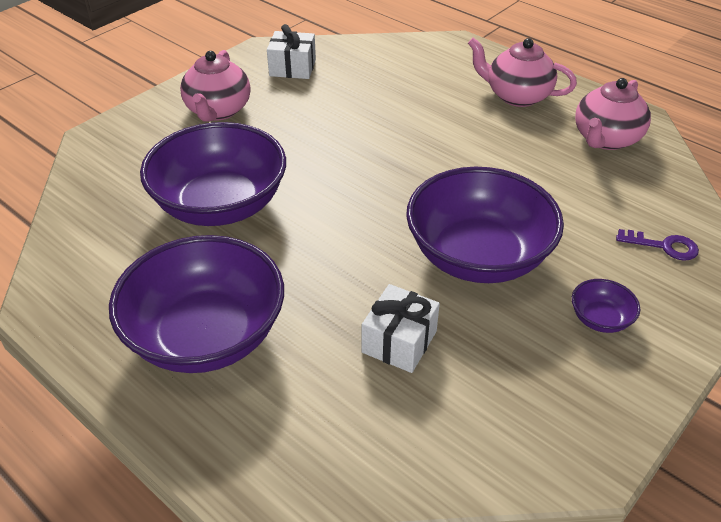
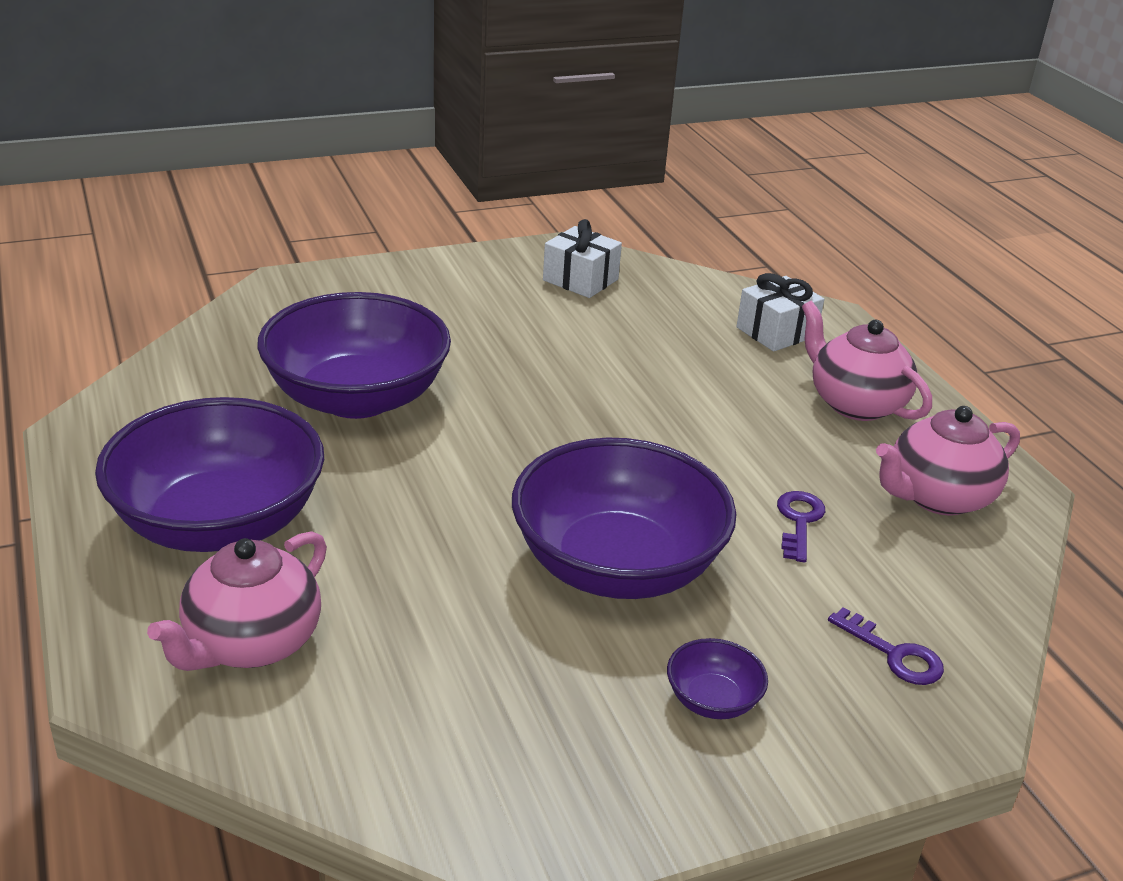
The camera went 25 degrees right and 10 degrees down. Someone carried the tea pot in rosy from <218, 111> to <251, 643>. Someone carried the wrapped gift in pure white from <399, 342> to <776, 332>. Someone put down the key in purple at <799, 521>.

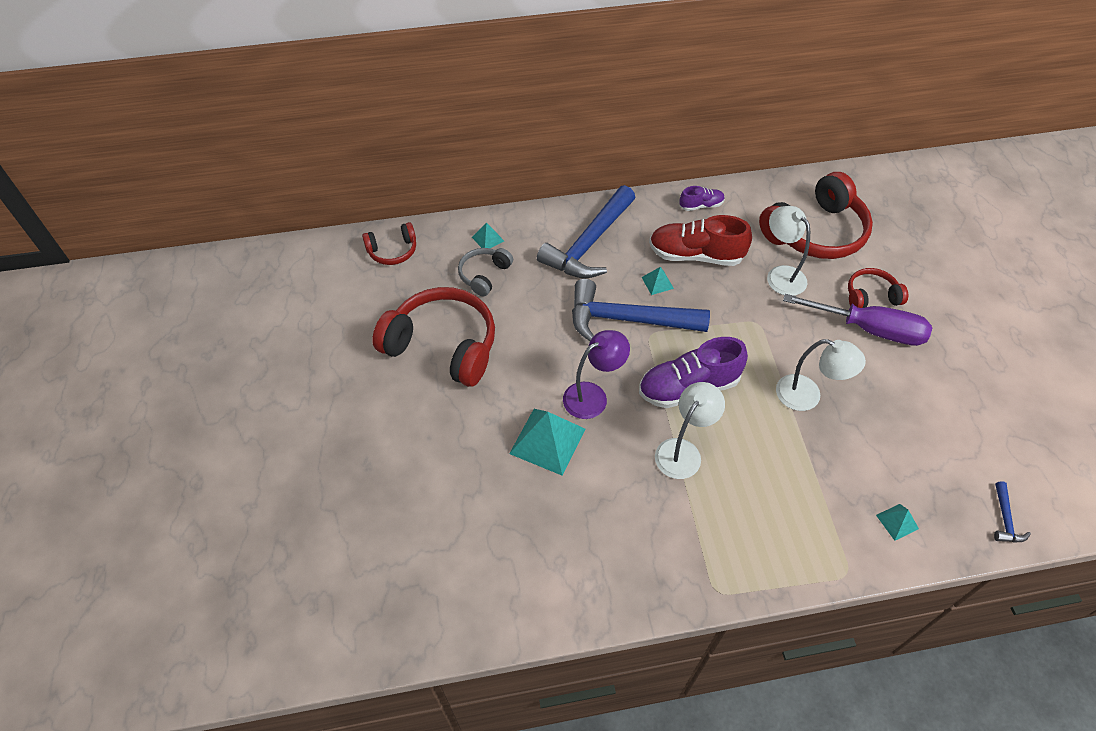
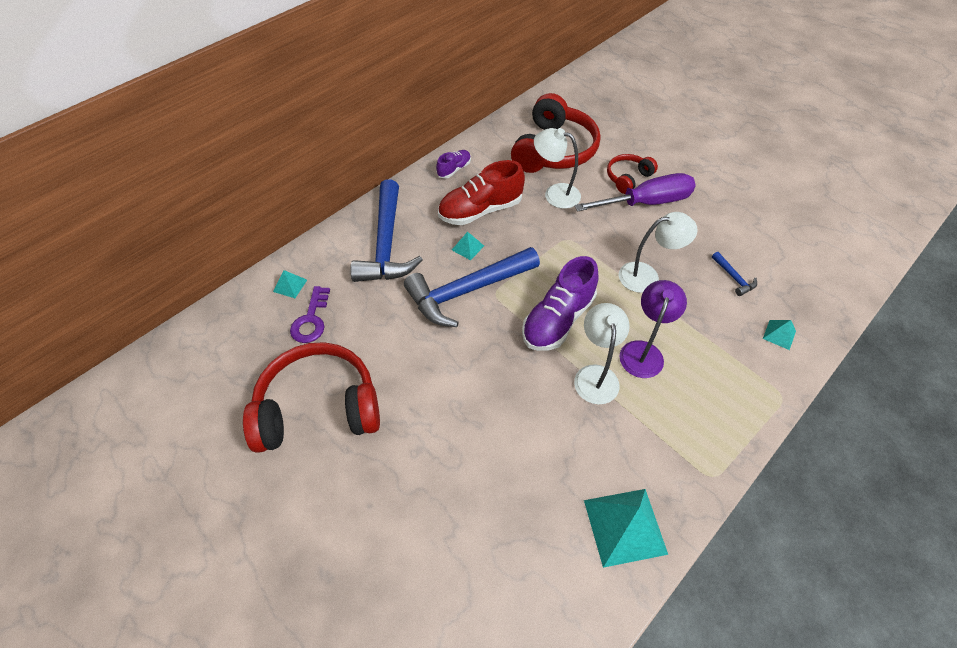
The camera went 35 degrees left and 0 degrees up. Someone took away the over-ear headphones in red at <393, 251>. Someone swapped the over-ear headphones in grey at <484, 275> for the key in purple at <311, 320>. Someone carried the desk lamp in purple from <593, 396> to <643, 351>. Someone carried the pyramid in teal from <547, 441> to <625, 526>. Someone carried the hammer in blue from <1005, 519> to <733, 277>.

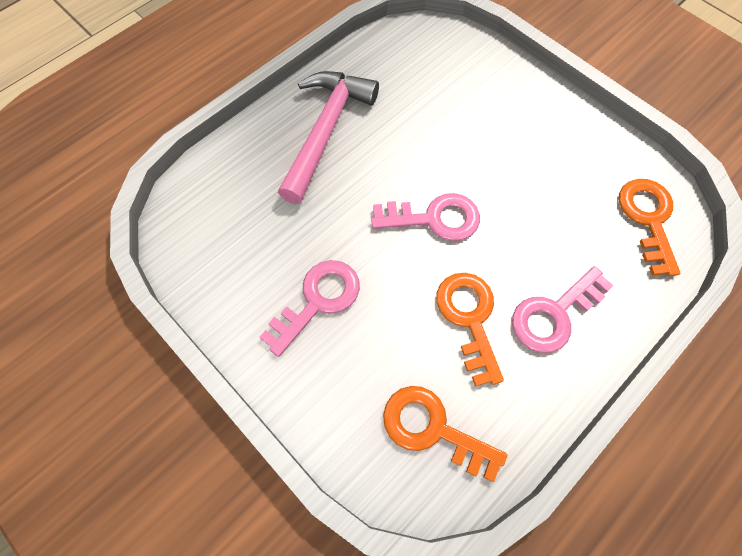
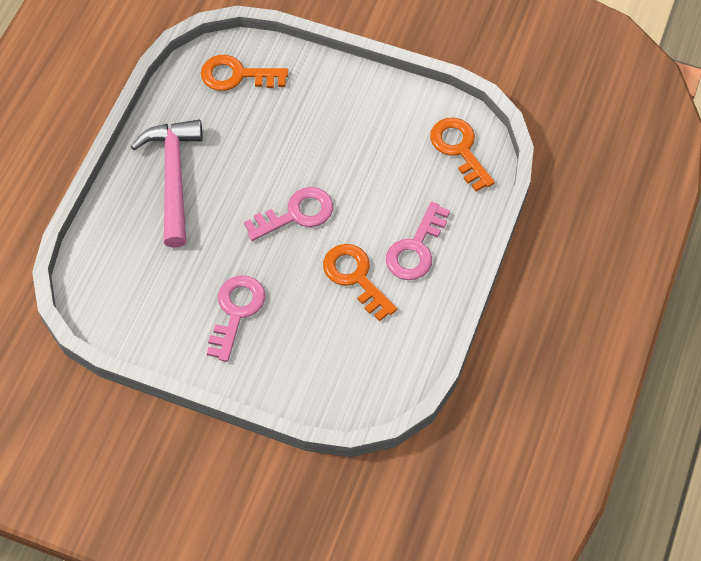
The camera went 25 degrees left and 5 degrees down. Someone carried the key in bright orange from <433, 429> to <237, 75>.

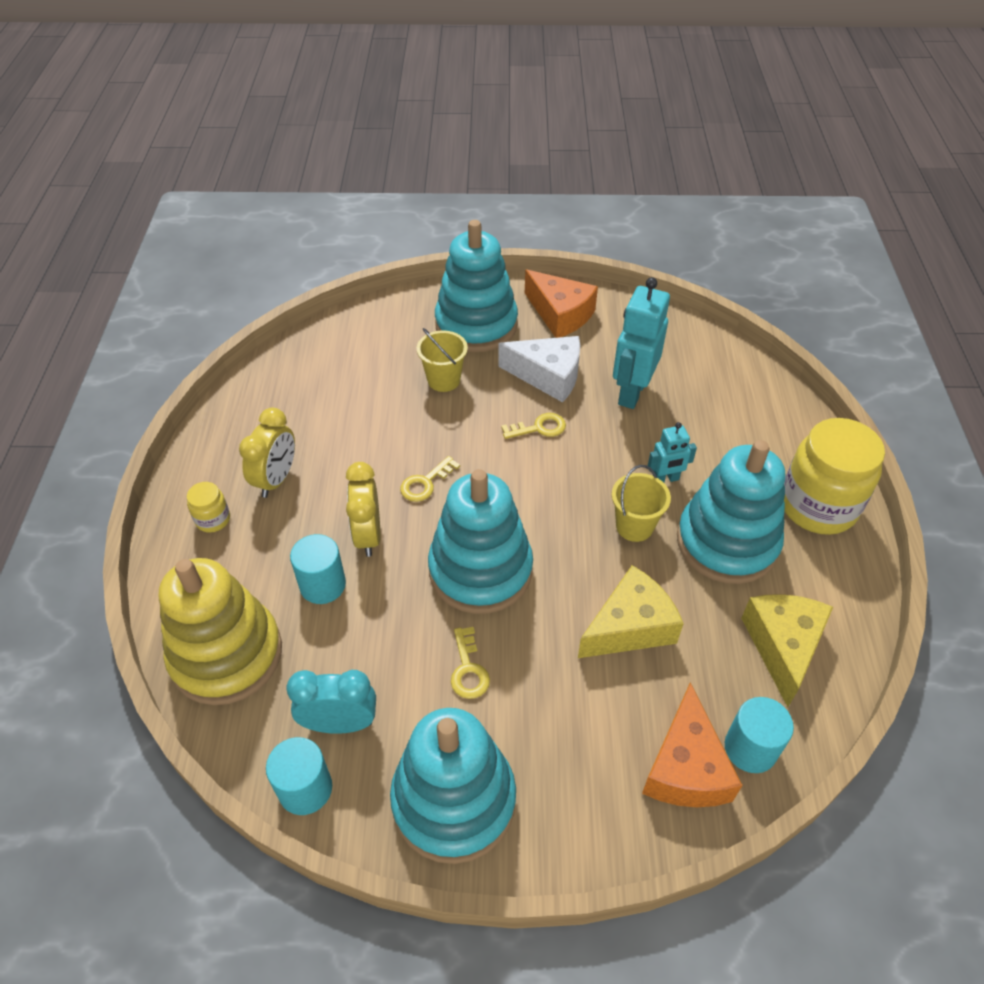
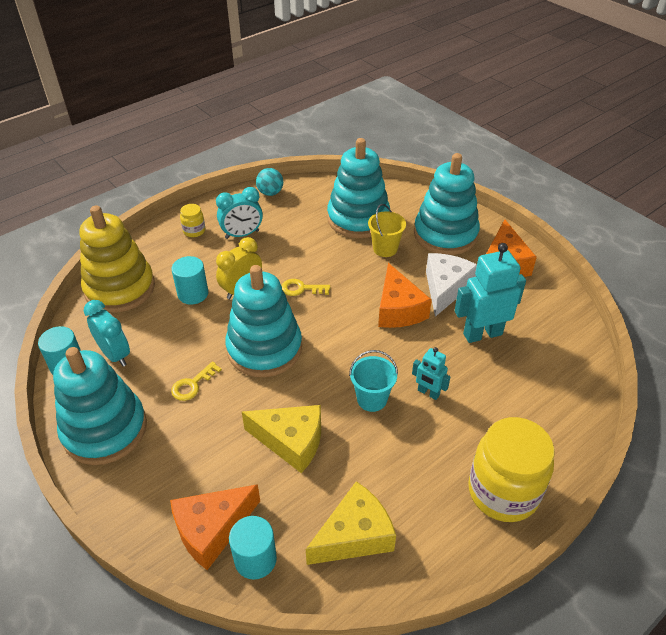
The camera went 50 degrees right and 5 degrees down. Someone rotated the cheese wedge in pure white at <548, 376> by 135 degrees counterclockwise. Someone repainted the bedside clock in bright yellow at <276, 479>, which became the bedside clock in teal at <242, 234>. Someone swapped the key in bright yellow at <539, 428> for the cheese wedge in bright orange at <398, 309>. Someone carried the ring stacker in teal from <727, 542> to <358, 219>. Someone repainted the pail in bright yellow at <634, 526>, which became the pail in teal at <372, 399>. Someone put down the sphere in teal at <270, 193>.

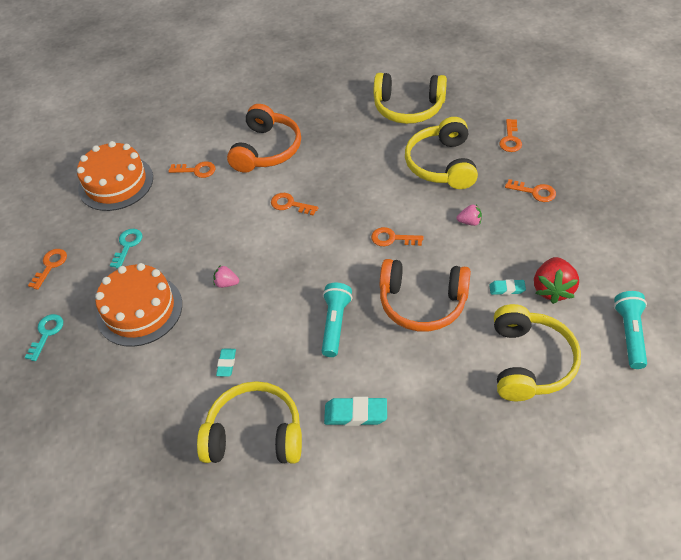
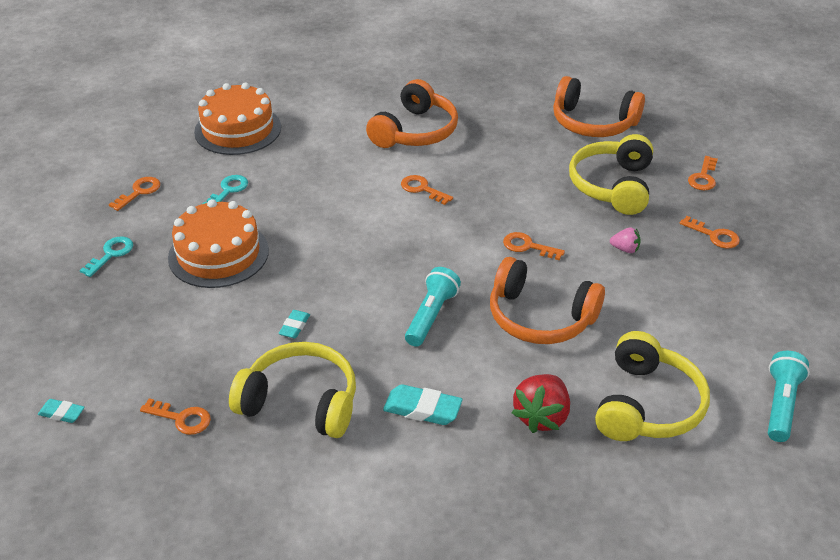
The camera went 10 degrees right and 10 degrees down. Someone repainted the over-ear headphones in bright yellow at <408, 108>, which became the over-ear headphones in bright orange at <593, 123>. Someone carried the key in bright orange from <196, 170> to <181, 418>. Someone carried the berry in red from <553, 289> to <541, 416>. Someone took away the berry in rosy at <226, 283>. Someone carried the pencil eraser in teal from <507, 289> to <62, 413>.

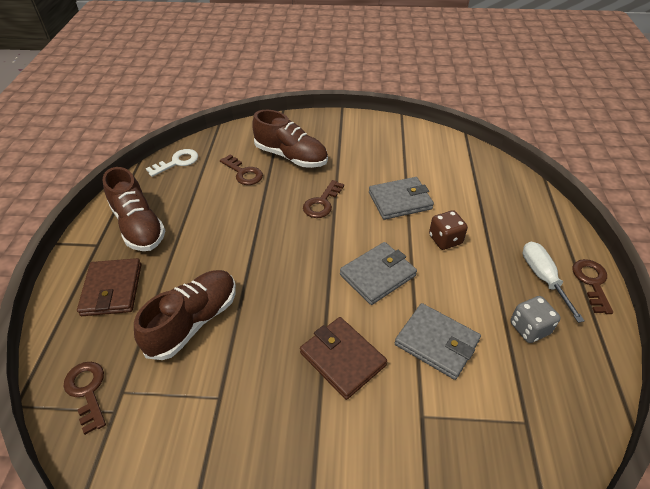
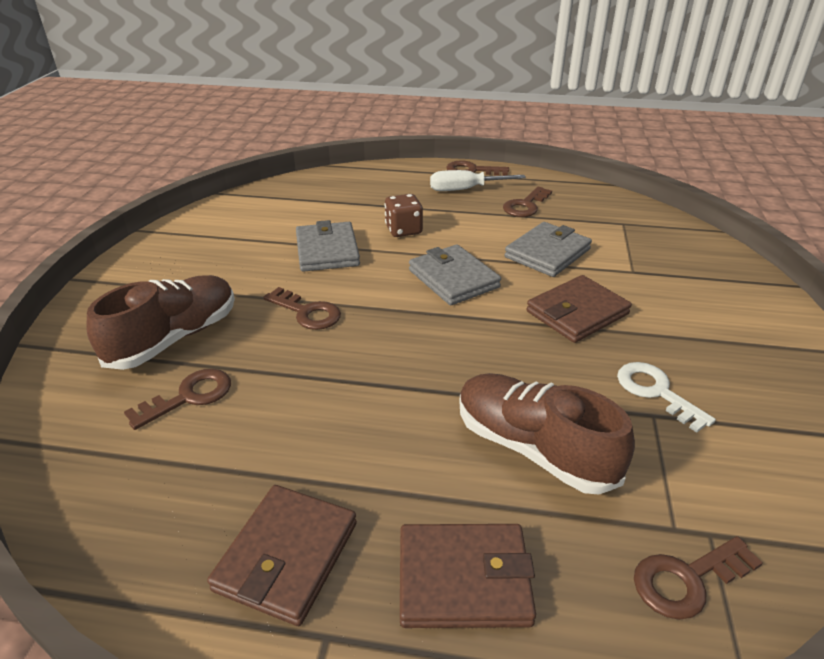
The camera went 85 degrees left and 10 degrees down. Someone carried the key in pure white from <177, 162> to <656, 392>. Someone swapped the lace-up shoe in russet at <139, 226> for the billfold in russet at <287, 556>. Someone swapped the die in grey at <529, 328> for the key in russet at <525, 205>.

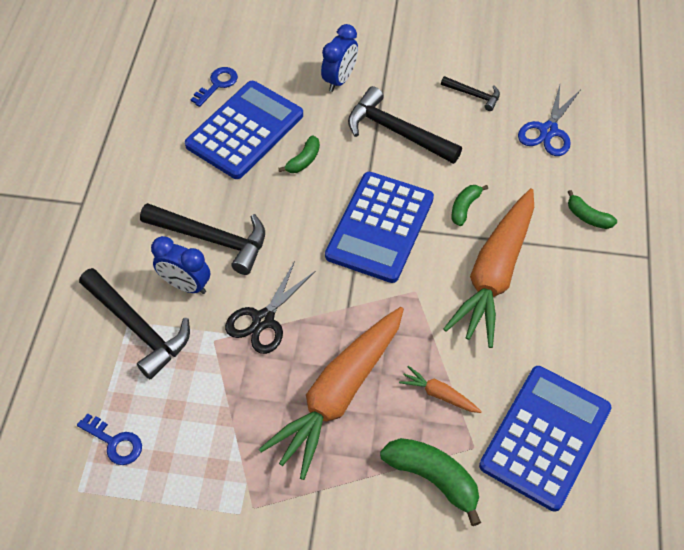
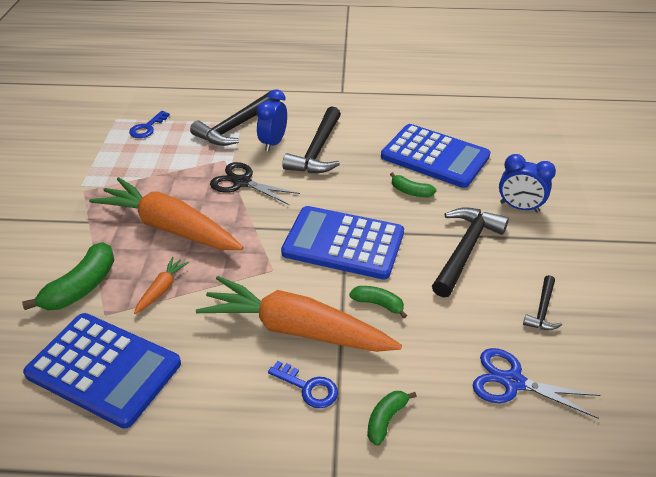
The camera went 85 degrees right and 15 degrees down. Someone carried the key in blue from <217, 84> to <308, 388>.

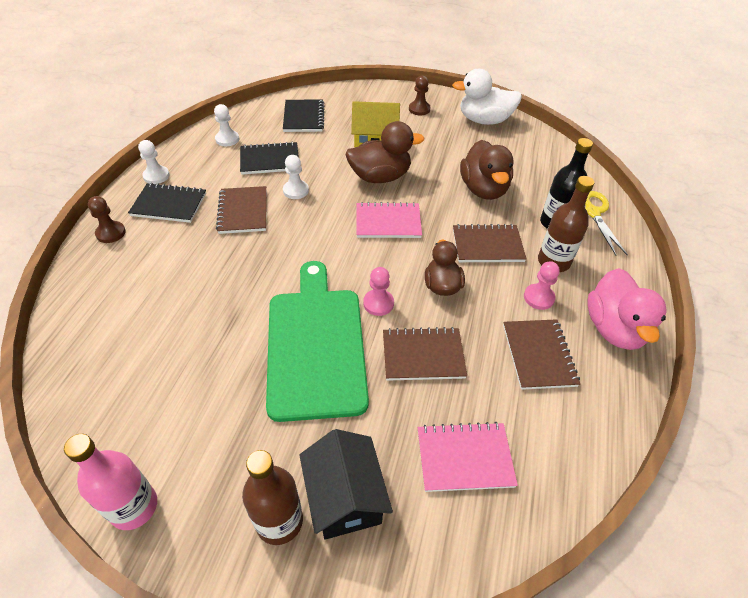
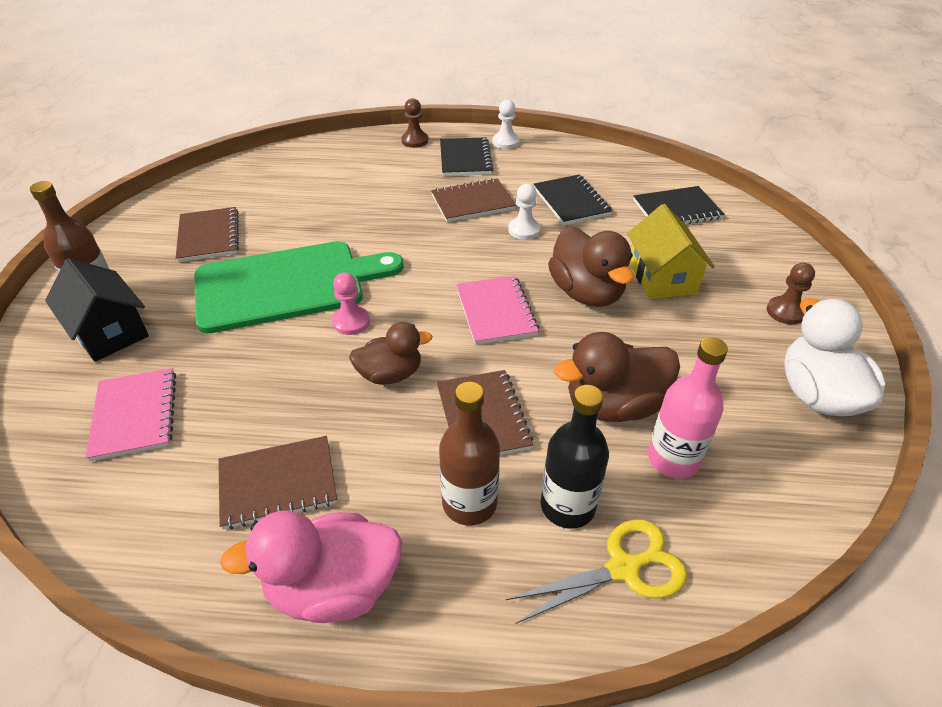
The camera went 80 degrees right and 5 degrees down. Someone took away the chess pawn in pure white at <227, 139>. Someone took away the chess pawn in rosy at <538, 297>. Someone carried the notepad in russet from <423, 355> to <209, 236>. Someone rotated the toy house in ebony at <345, 497> by 75 degrees clockwise. Someone carried the flask in rosy from <134, 507> to <673, 459>.

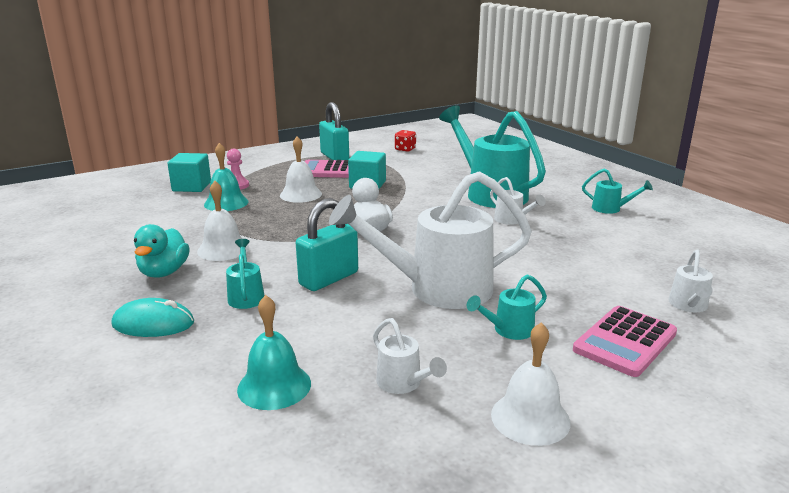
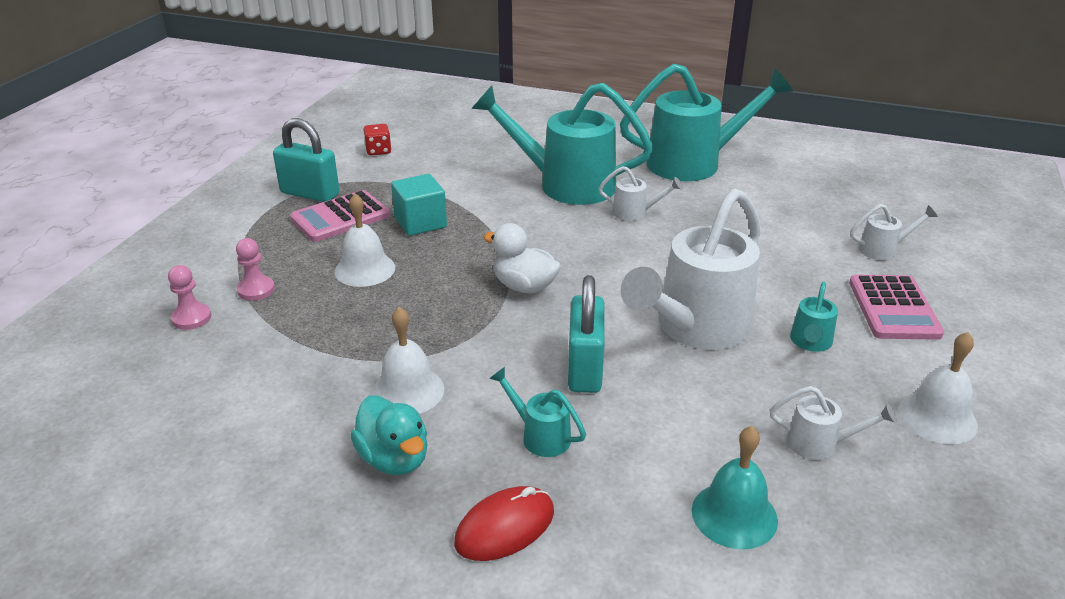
The camera went 40 degrees left and 10 degrees up. Someone took away the school bell in teal at <226, 203>. Someone swapped the cube in teal at <192, 187> for the chess pawn in rosy at <191, 318>. Someone scaled the watering pot in teal at <610, 209> by 2.30. Someone rotated the watering pot in pure white at <688, 306> by 75 degrees counterclockwise. Someone repainted the PC mouse in teal at <153, 323>, which became the PC mouse in red at <505, 527>.

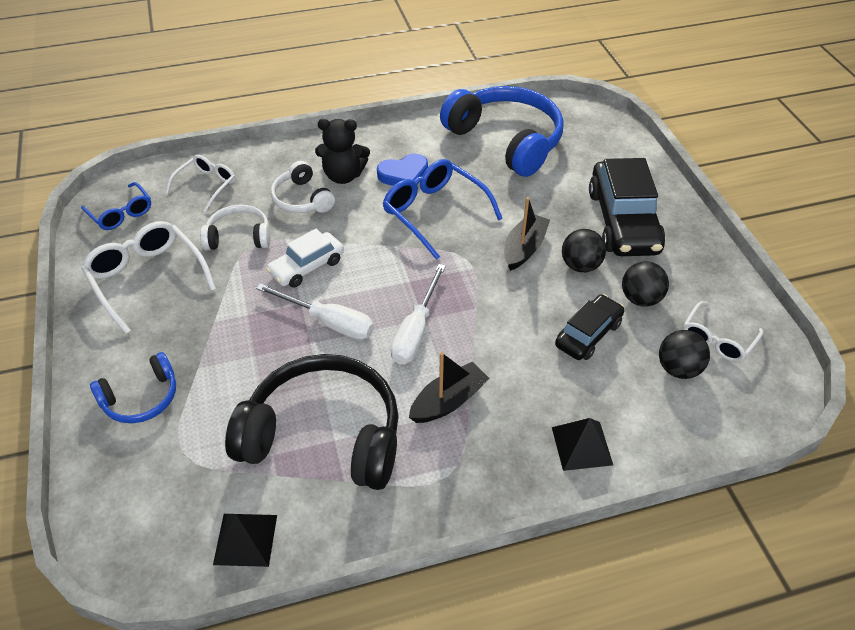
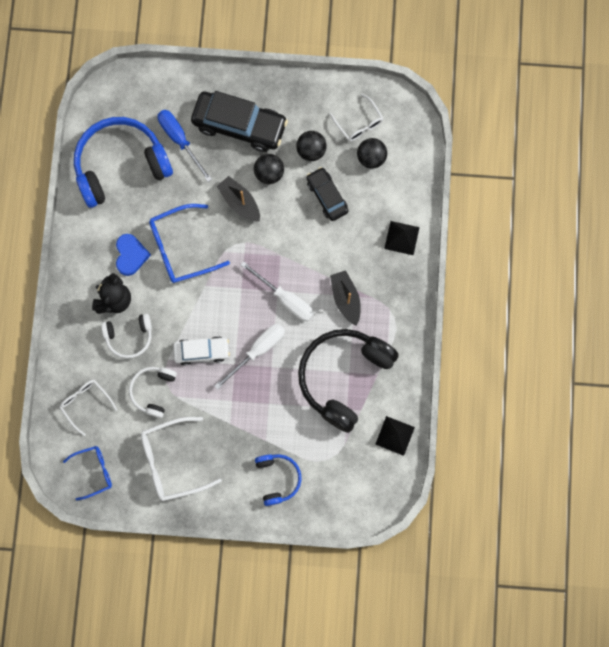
The camera went 70 degrees left and 30 degrees up. Someone rotated the car in pure white at <307, 267> by 75 degrees counterclockwise. Someone put down the screwdriver in blue at <180, 140>.

